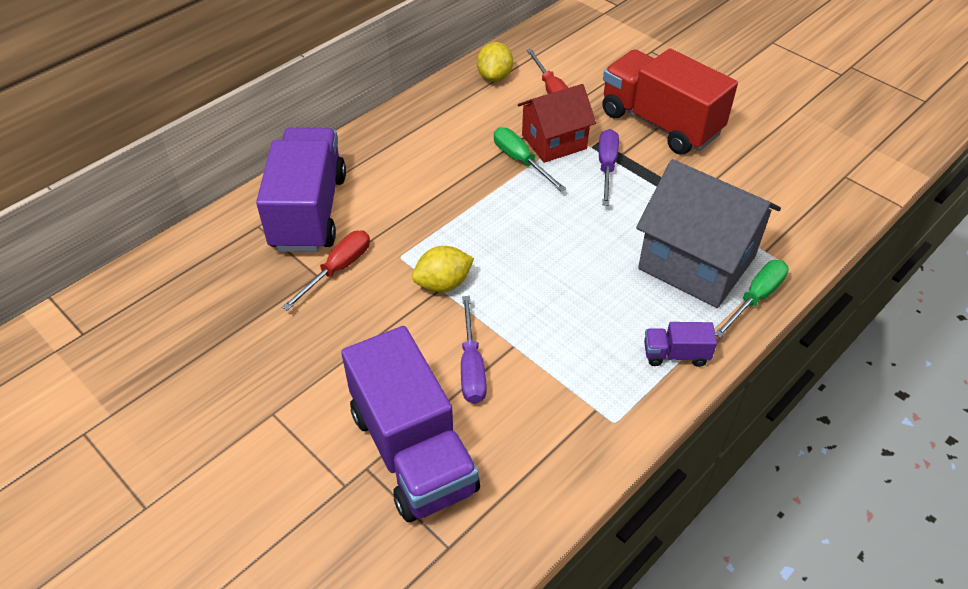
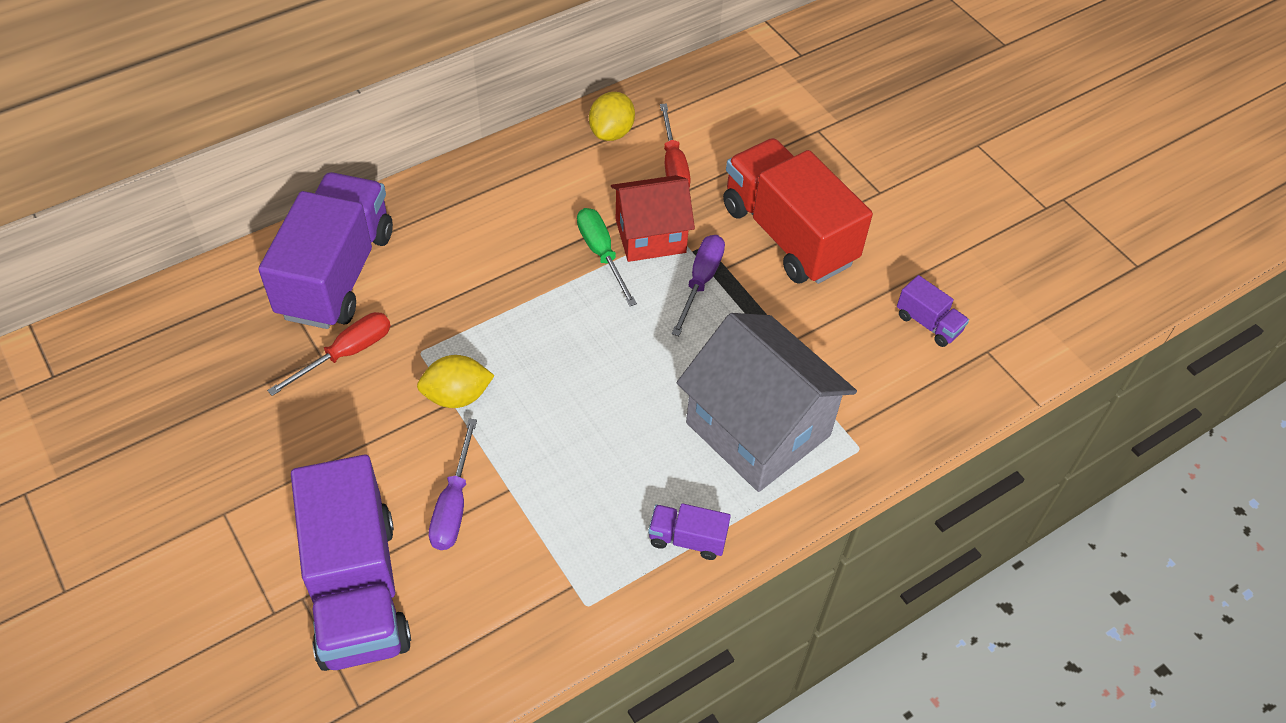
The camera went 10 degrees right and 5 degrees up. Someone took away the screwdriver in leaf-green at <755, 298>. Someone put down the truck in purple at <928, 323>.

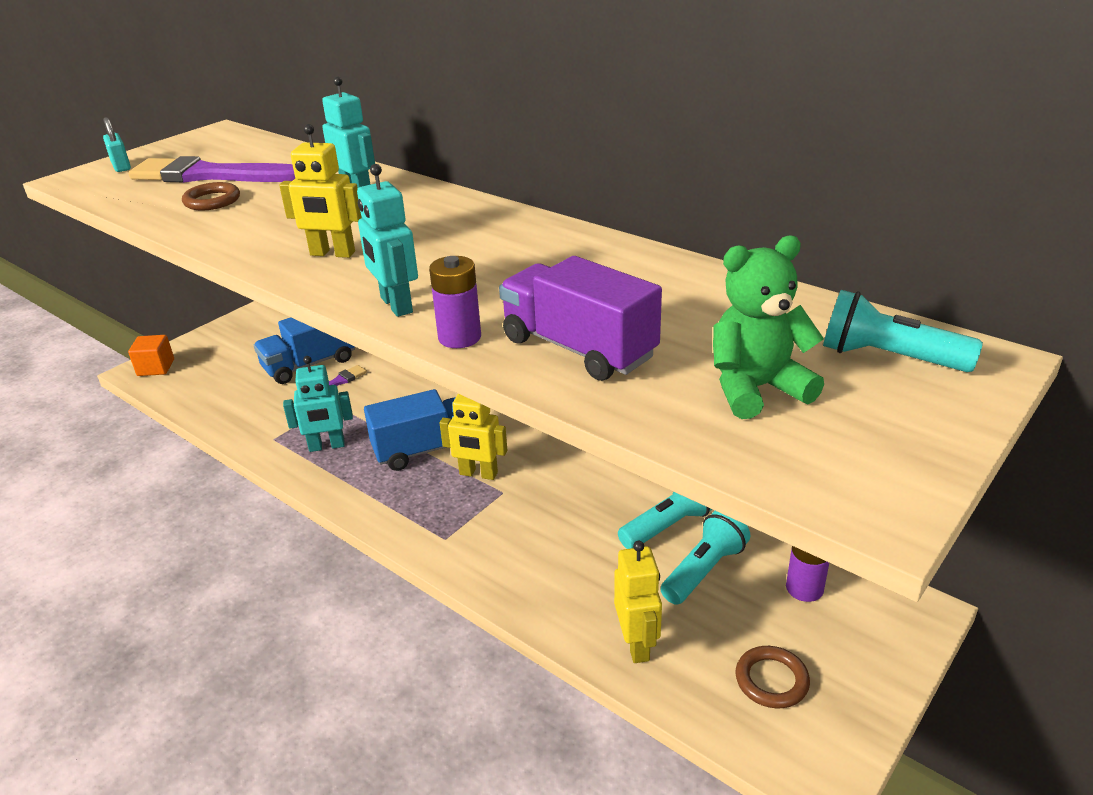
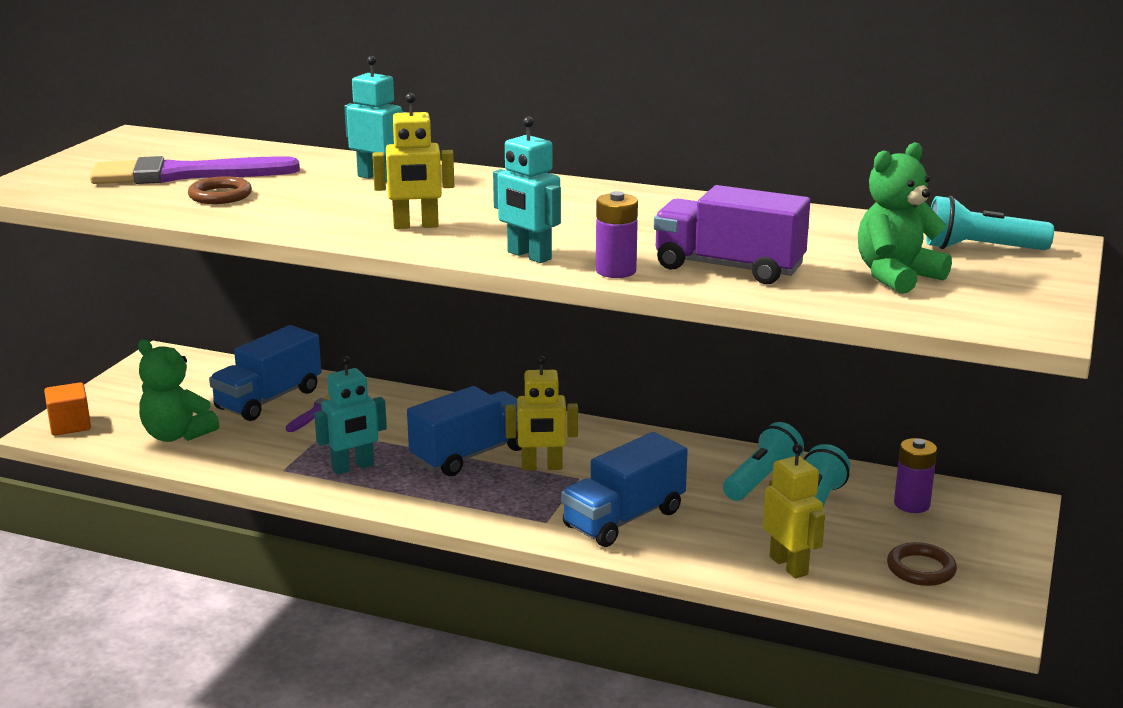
The camera went 20 degrees left and 10 degrees down. Someone took away the padlock in teal at <121, 166>. Someone put down the teddy in leaf-green at <177, 435>. Someone put down the truck in blue at <624, 519>.

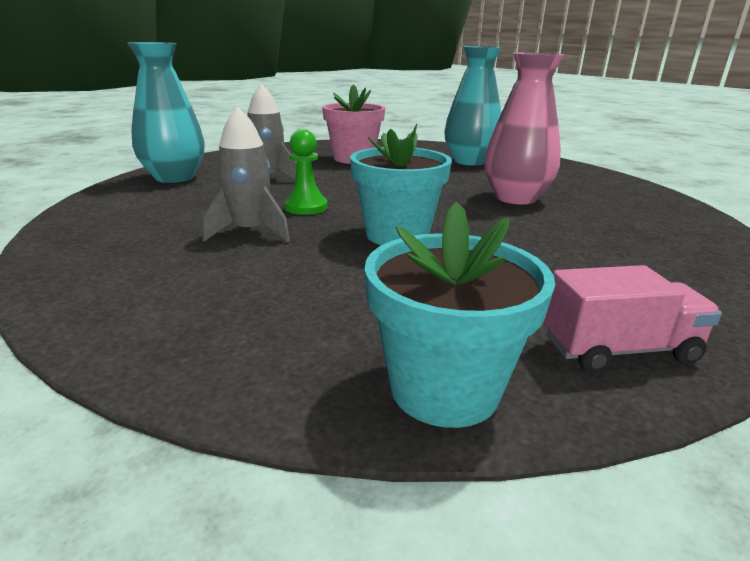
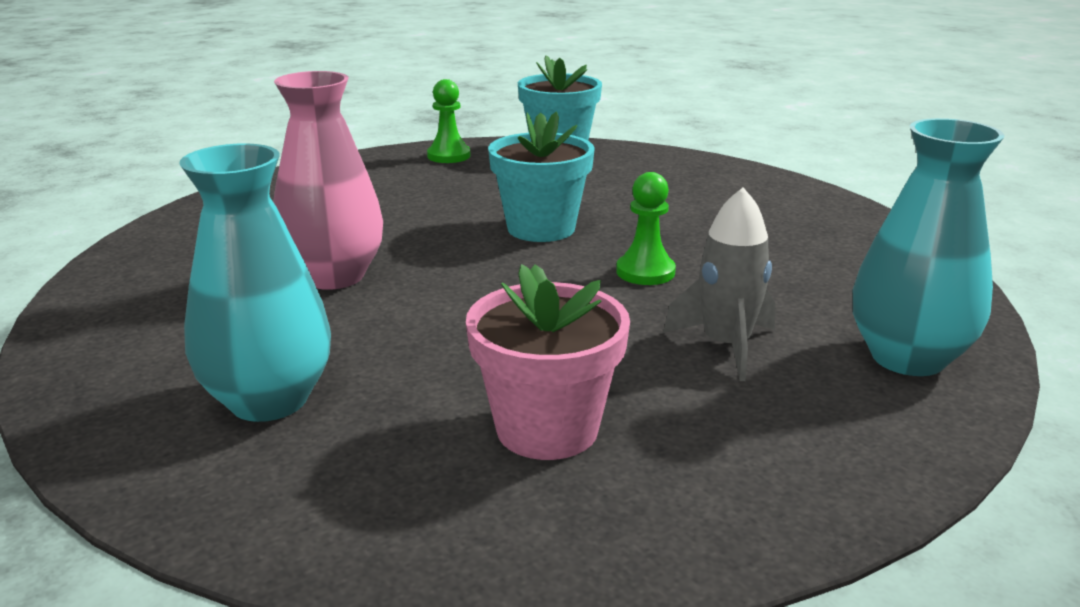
The camera went 170 degrees left and 0 degrees up. Someone took away the toy rocket in grey at <250, 232>. Someone swapped the truck in rosy at <619, 350> for the chess pawn in leaf-green at <448, 156>.

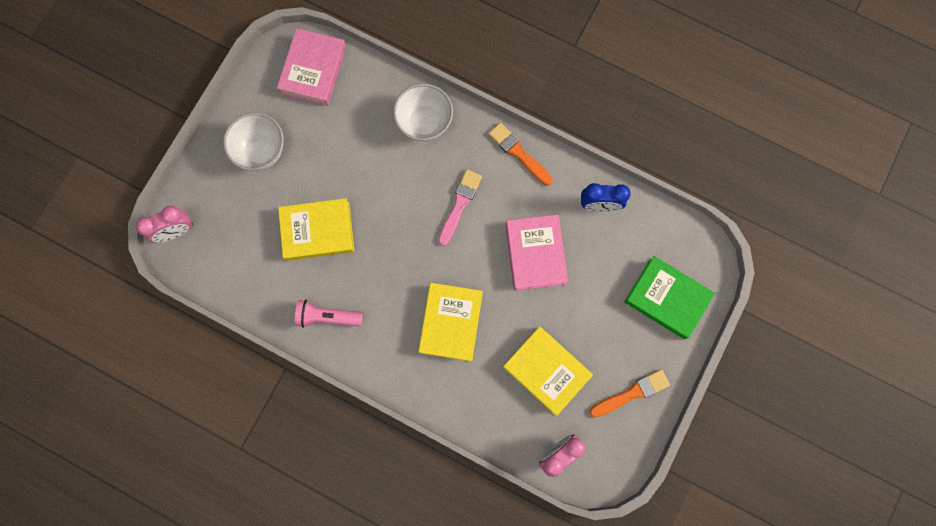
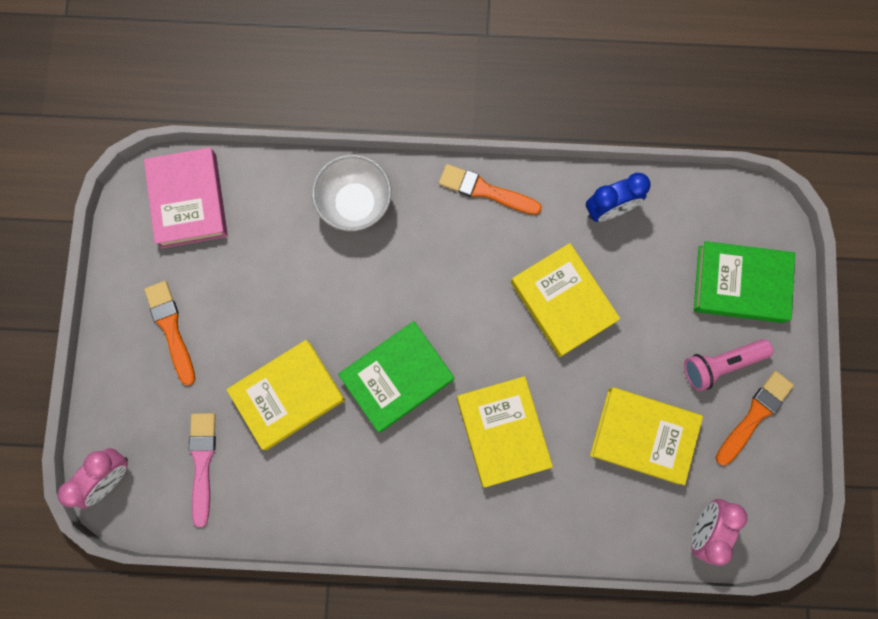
The camera went 25 degrees left and 0 degrees up. Someone swapped the serving bowl in pure white at <261, 151> for the paint brush in bright orange at <171, 328>. Someone carried the paint brush in rosy from <459, 205> to <202, 462>. Someone repainted the book in rosy at <535, 253>, which became the book in bright yellow at <563, 302>. Someone carried the flashlight in rosy from <327, 317> to <720, 364>. Someone put down the book in leaf-green at <397, 377>.

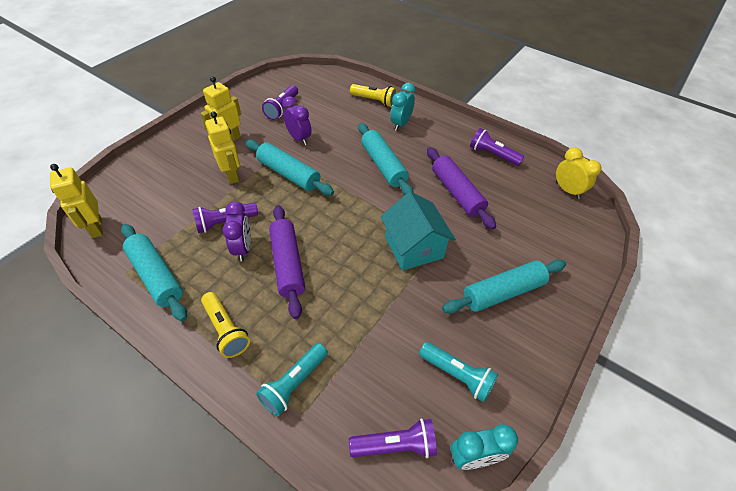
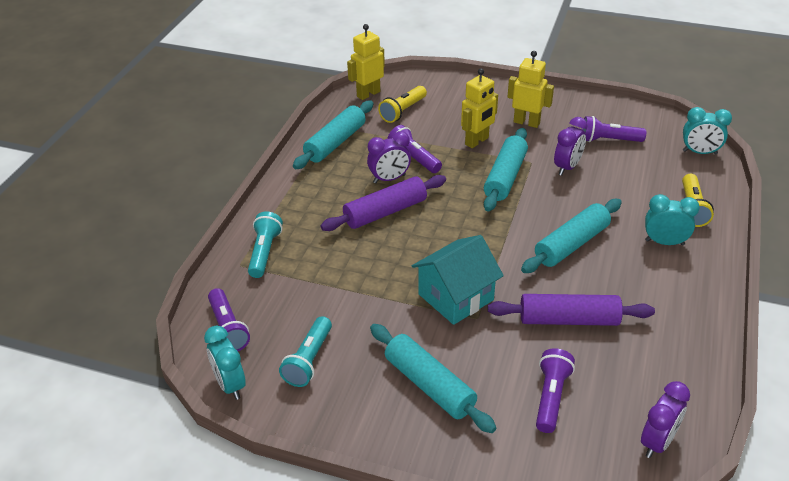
The camera went 75 degrees right and 10 degrees down. Someone carried the flashlight in purple from <492, 155> to <550, 397>. Someone rotated the dough roller in purple at <457, 193> by 45 degrees clockwise. Someone repainted the bedside clock in bright yellow at <567, 190>, which became the bedside clock in purple at <657, 442>. Someone carried the flashlight in bright yellow from <226, 330> to <403, 111>. Someone rotated the flashlight in teal at <294, 384> by 75 degrees clockwise. Someone put down the bedside clock in teal at <699, 152>.

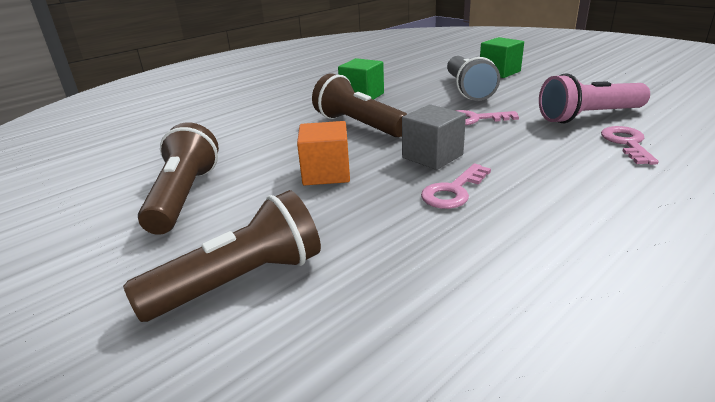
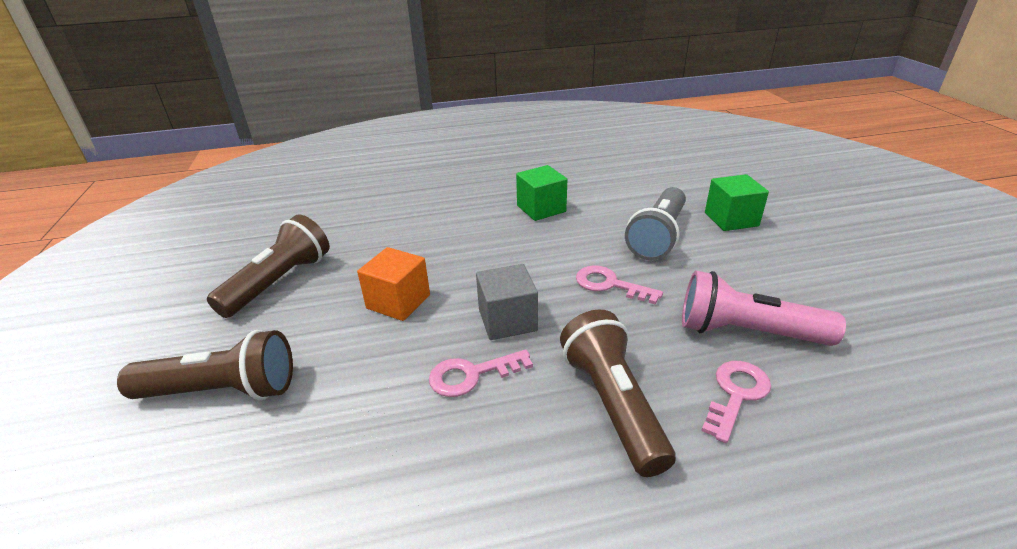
The camera went 30 degrees right and 5 degrees up. Someone carried the flashlight in russet from <359, 125> to <612, 404>.

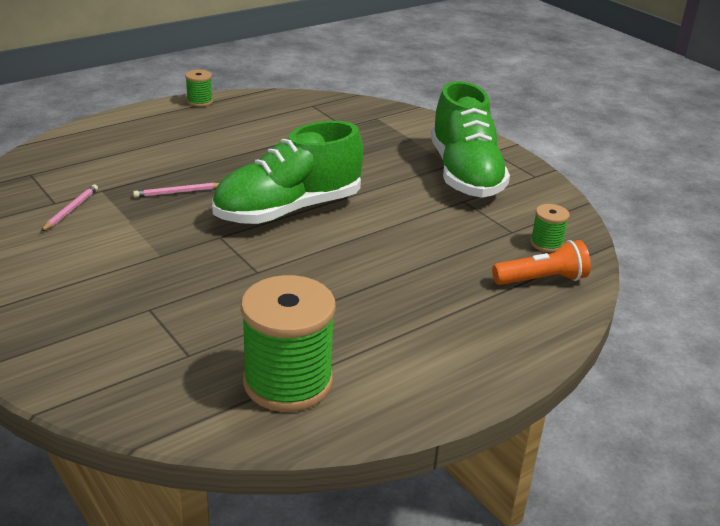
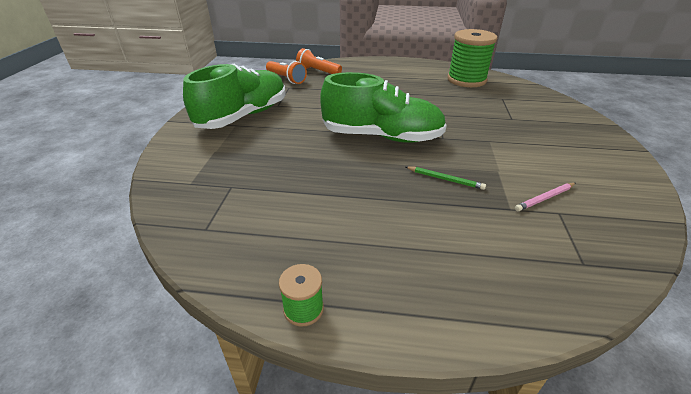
The camera went 135 degrees left and 5 degrees up. Someone repainted the pencil in rosy at <178, 192>, which became the pencil in leaf-green at <445, 179>. Someone swapped the spool in leaf-green at <546, 244> for the flashlight in bright orange at <286, 79>.

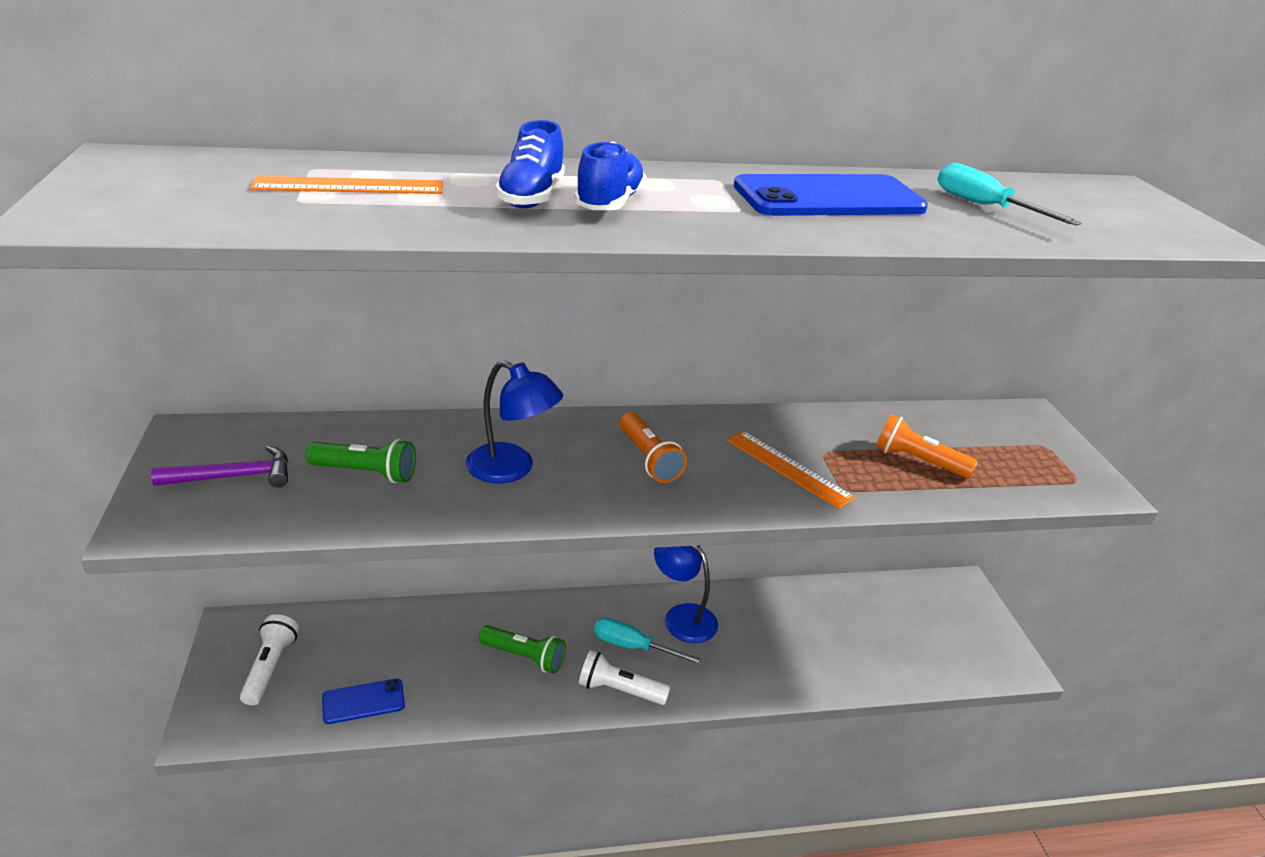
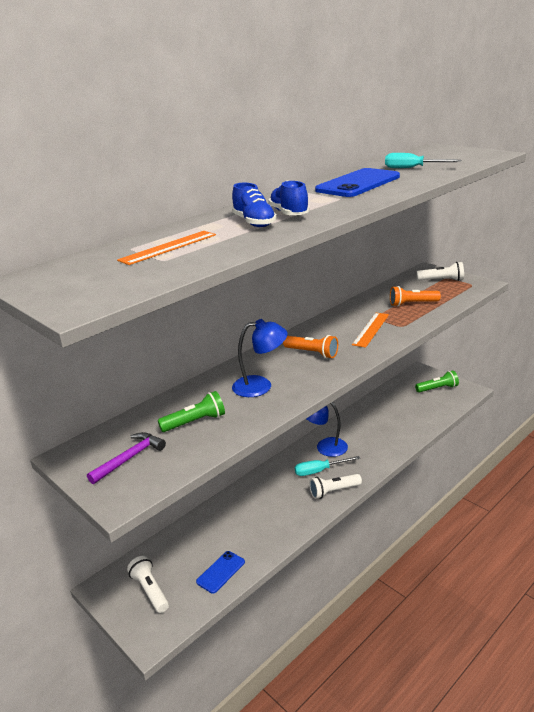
The camera went 30 degrees left and 5 degrees down. Someone rotated the measuring stick in bright orange at <788, 468> by 75 degrees counterclockwise. Someone carried the flashlight in leaf-green from <524, 657> to <437, 388>. Someone put down the flashlight in pure white at <441, 280>.

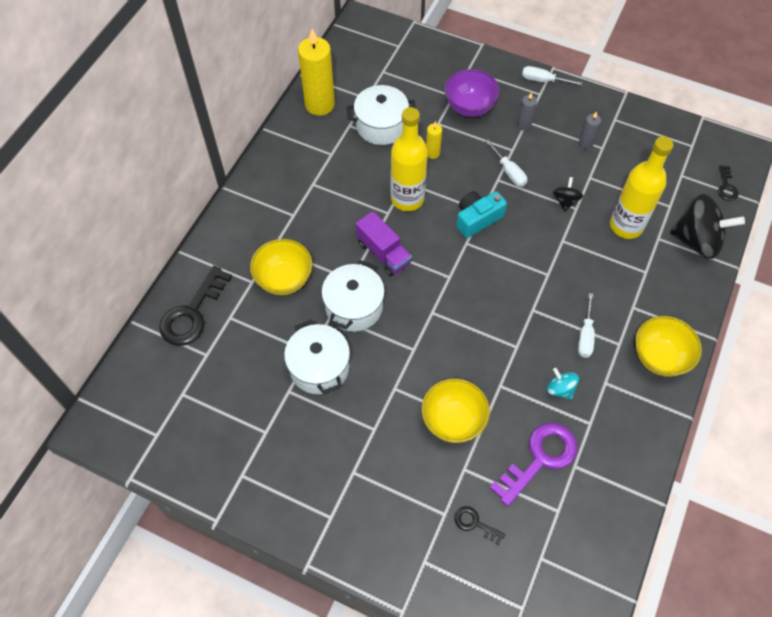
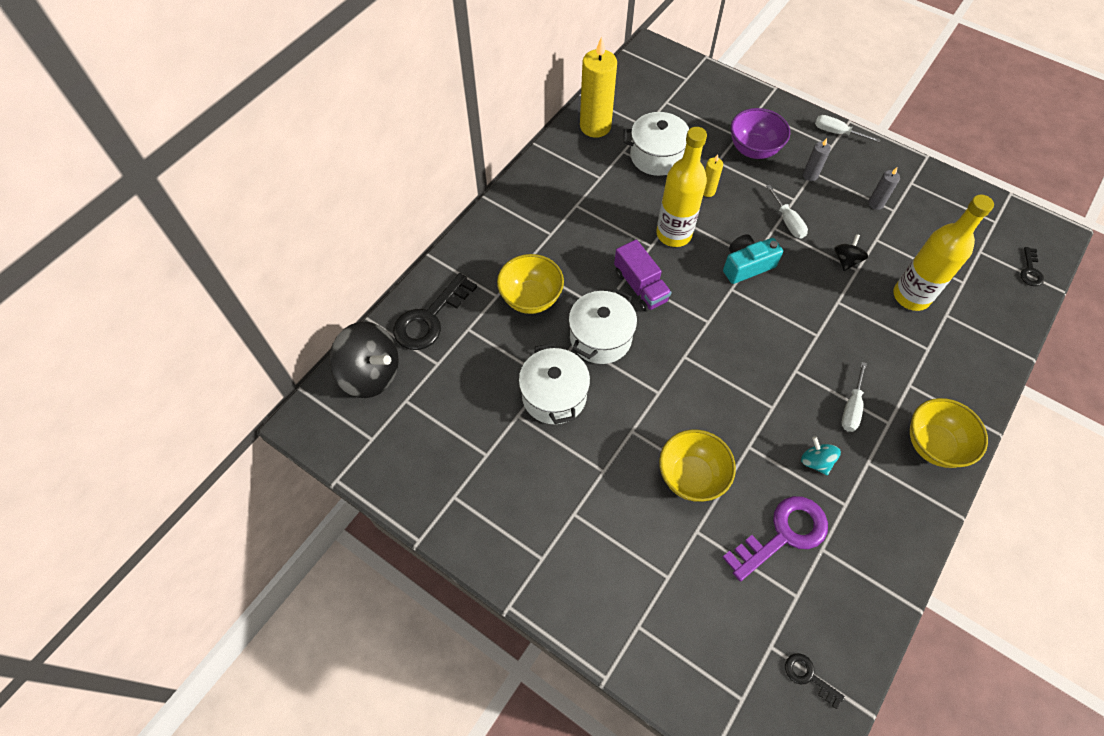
The camera went 10 degrees right and 0 degrees up. Someone carried the whirligig in ebony from <697, 240> to <371, 374>. Someone carried the key in ebony from <475, 524> to <809, 677>.

